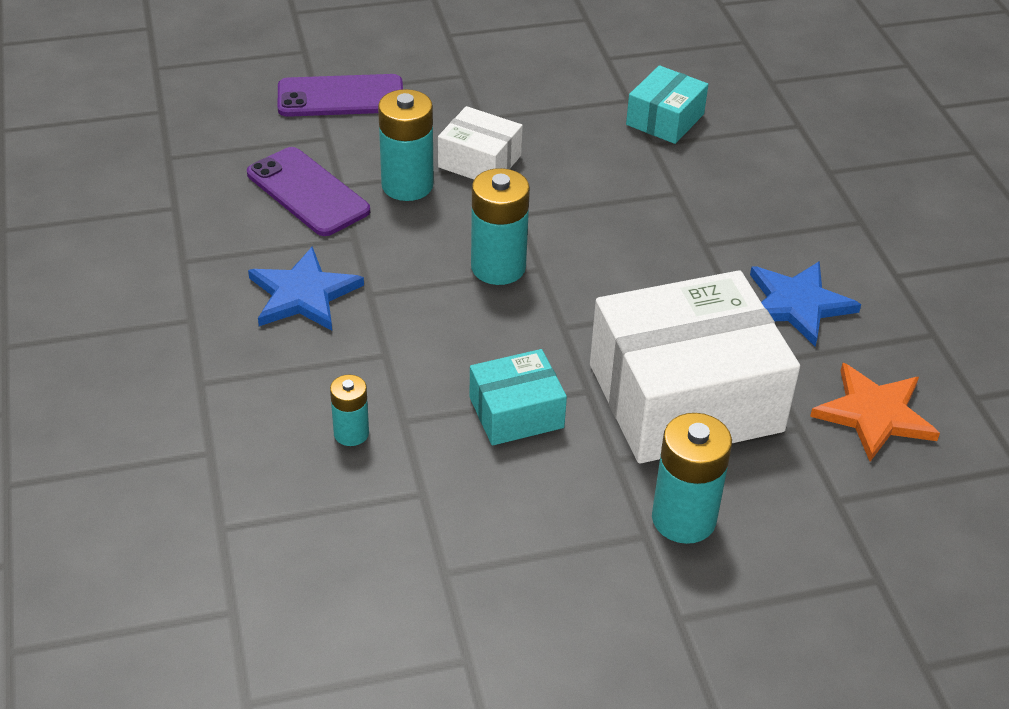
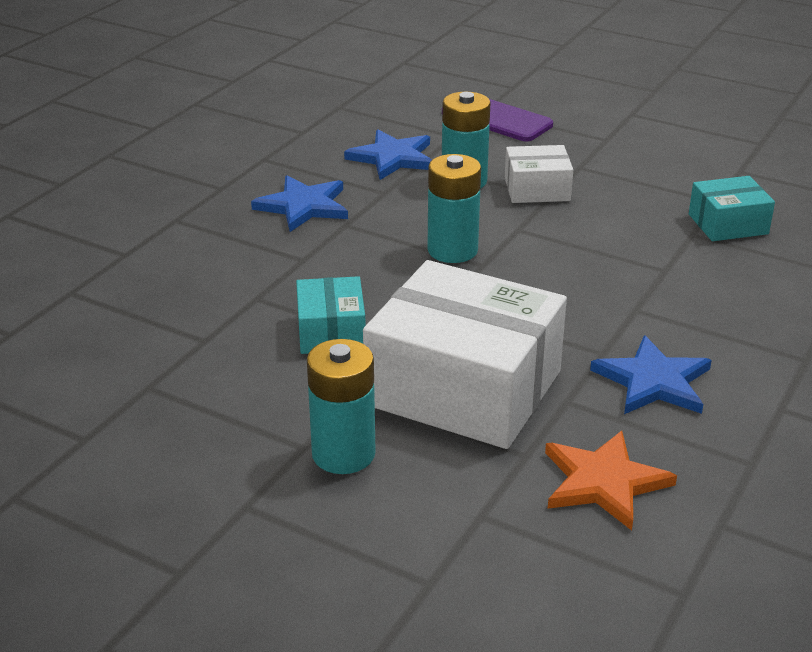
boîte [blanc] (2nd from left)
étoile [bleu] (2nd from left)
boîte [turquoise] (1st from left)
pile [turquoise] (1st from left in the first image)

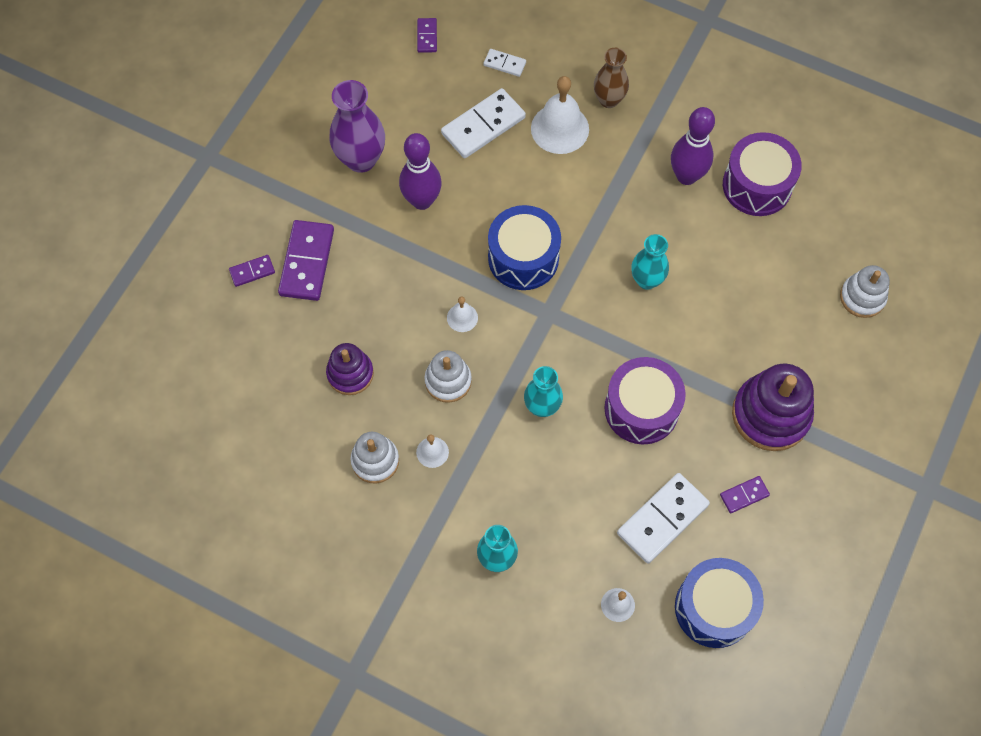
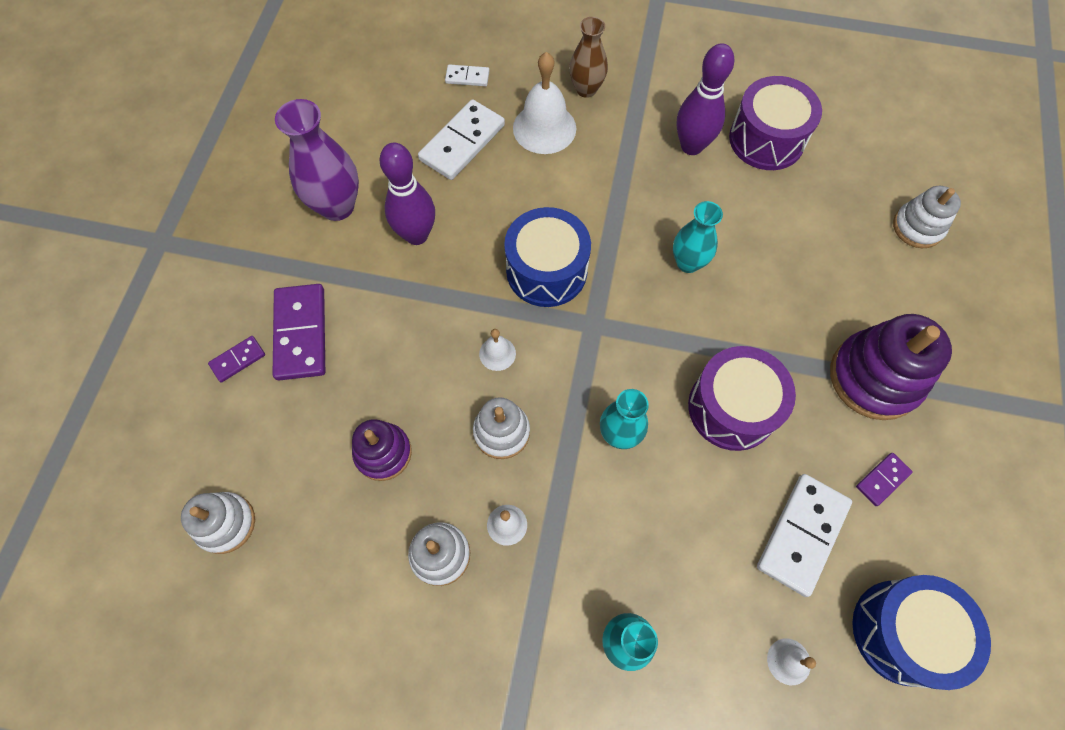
domino [violet] (3rd from left in the first image)
jouet à empiler [blanc] (1st from left)

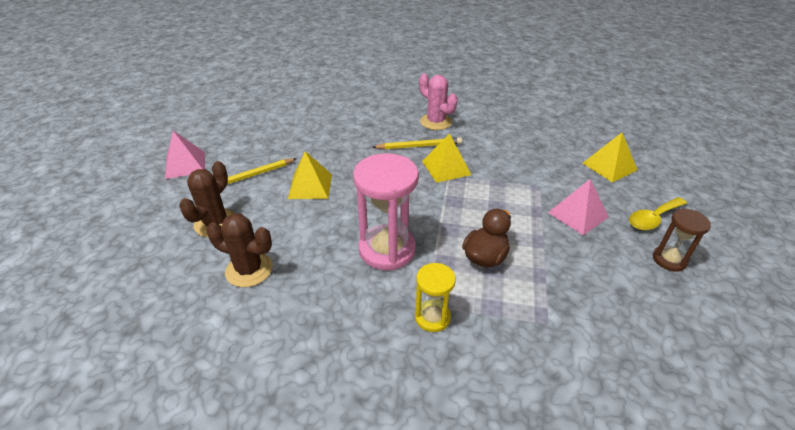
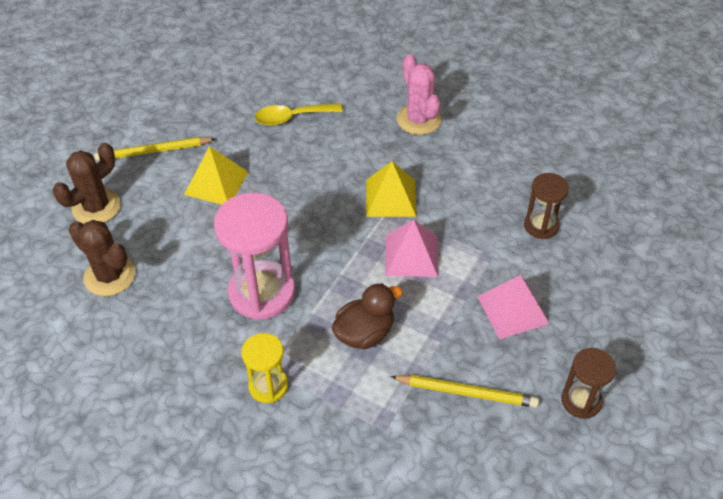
pyramide [rose] (1st from left)
pyramide [jaune] (3rd from left in the first image)
crayon [jaune] (2nd from left)
cuillère [jaune]
sablier [marron] (1st from left)

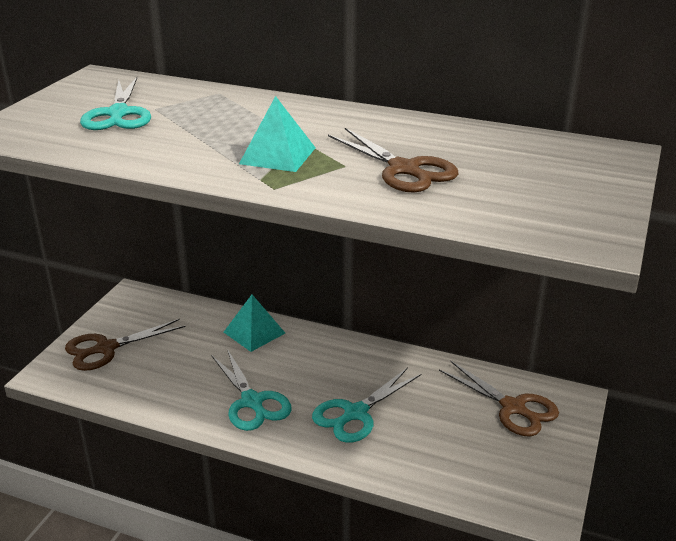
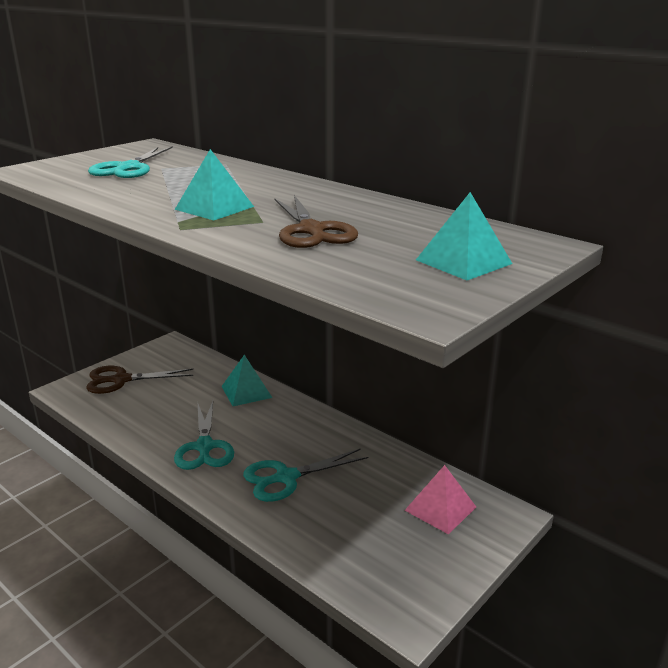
pyramide [rose]
pyramide [turquoise] (3rd from left)

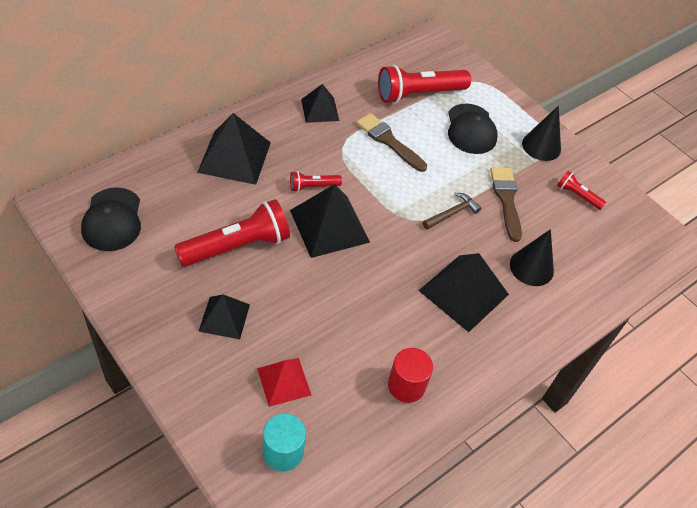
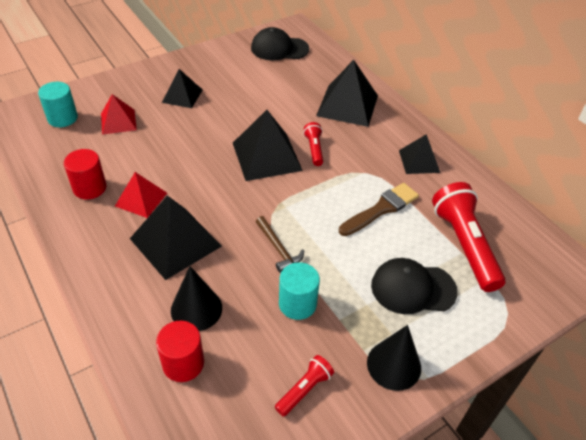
cylindre [turquoise] (2nd from left)
lampe de poche [rouge] (1st from left in the first image)
pyramide [rouge] (2nd from left)
cylindre [rouge] (2nd from left)

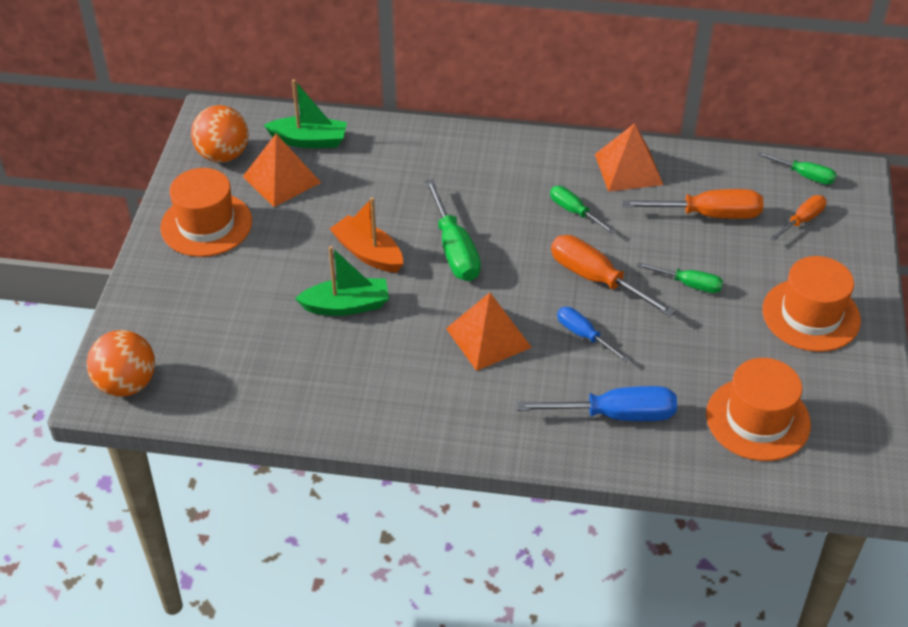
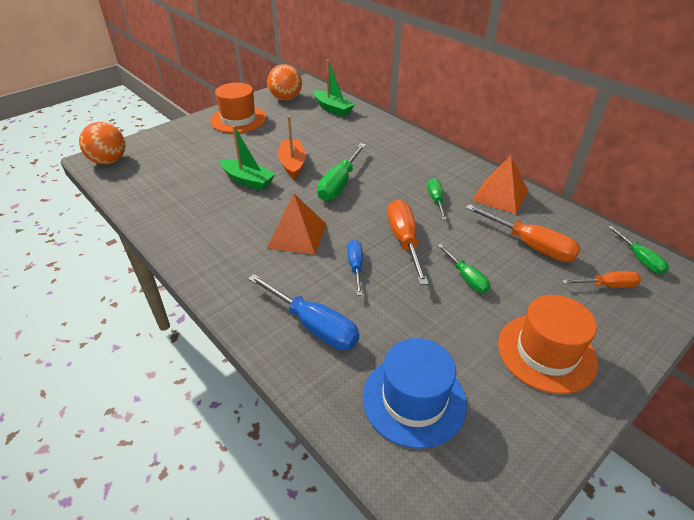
pyramide [orange] (1st from left in the first image)
chapeau [bleu]

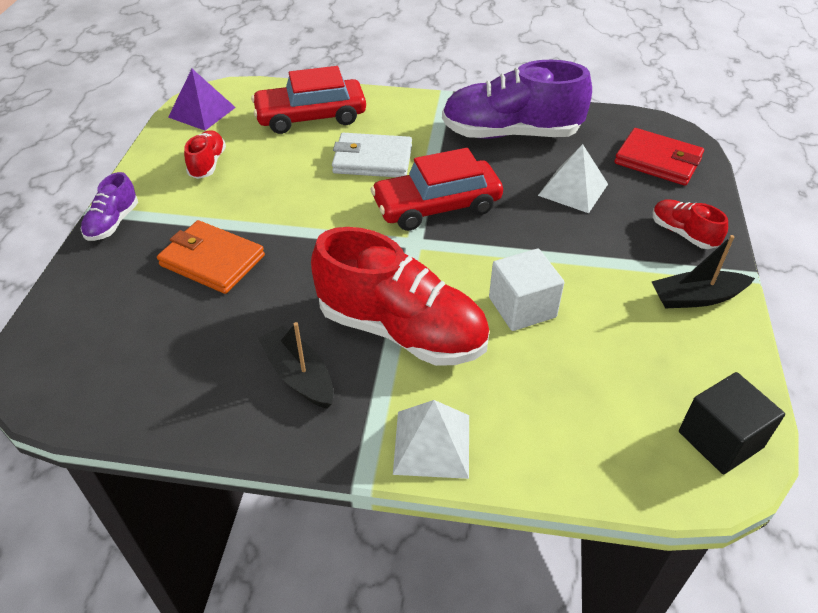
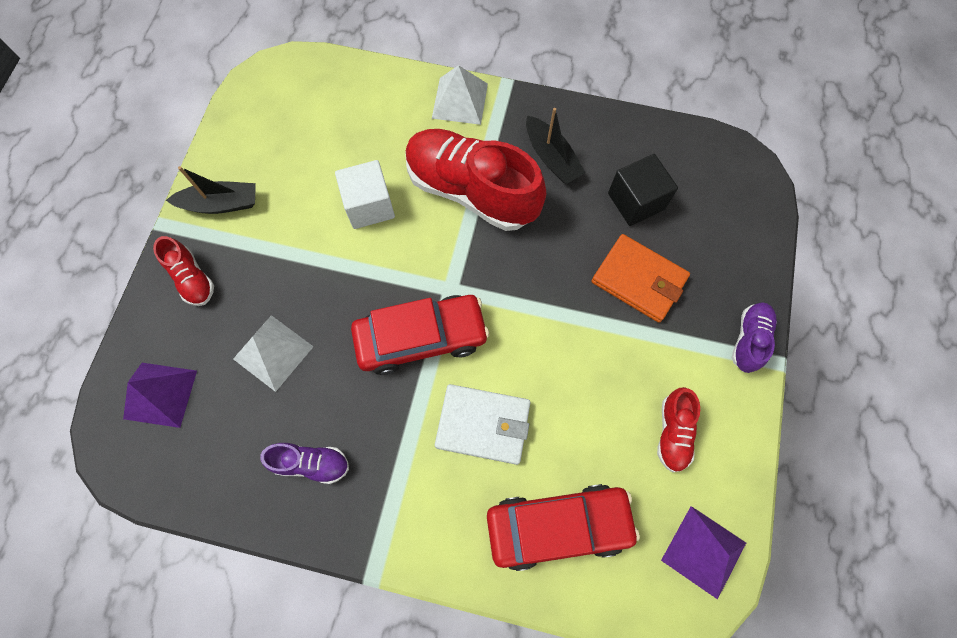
chaussure [violet] (1st from left)
pyramide [violet] (1st from left)
cube [noir]

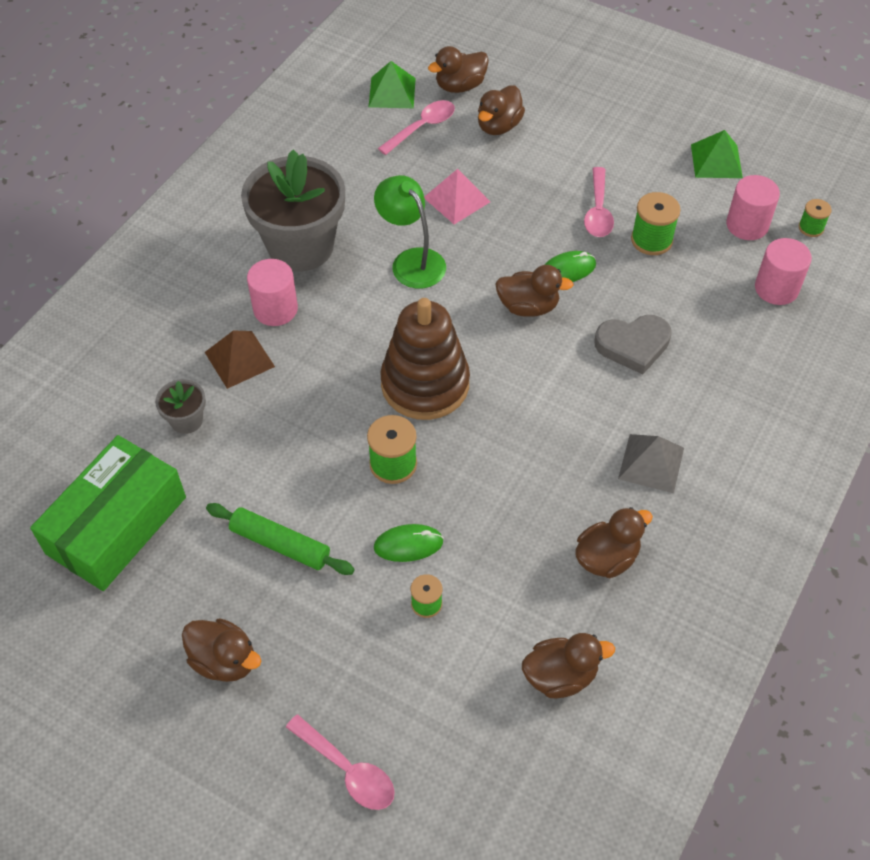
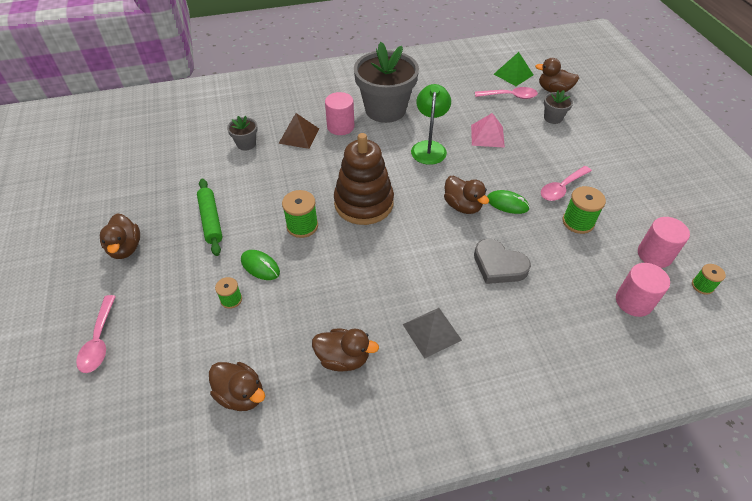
pot de fleurs [gris] (3rd from left)
pyramide [vert] (2nd from left in the first image)
boîte [vert]

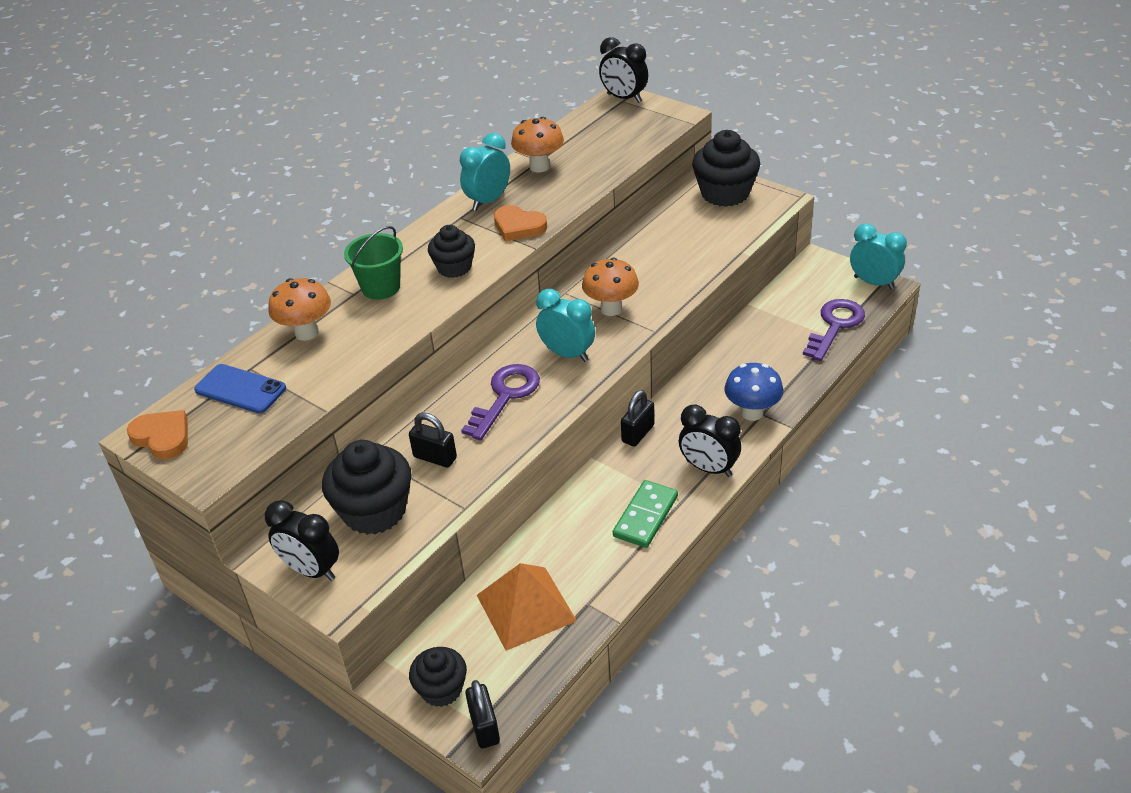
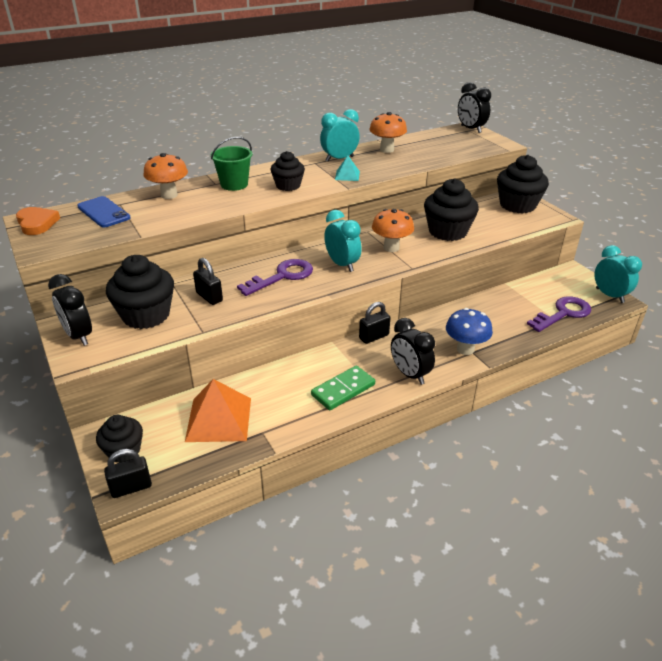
pyramide [turquoise]
cadenas [noir] (1st from left)
muffin [noir] (4th from left)

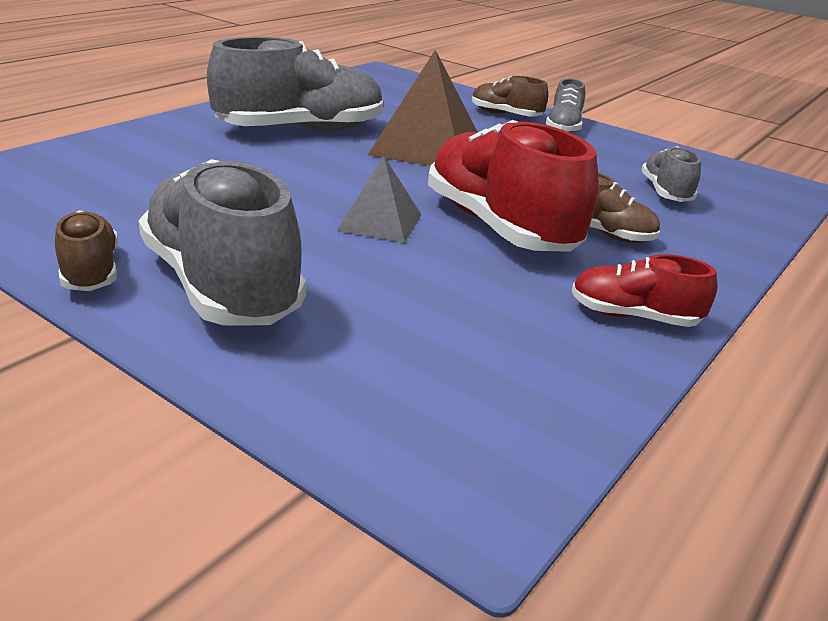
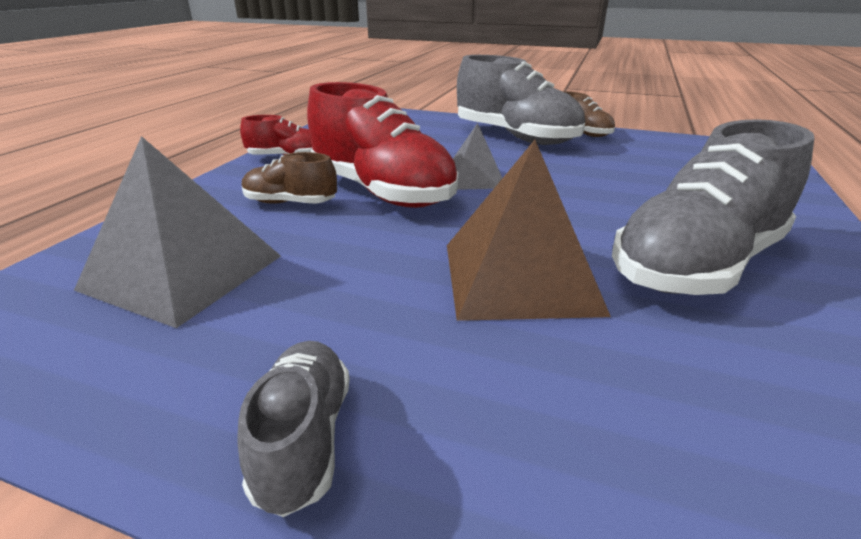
chaussure [marron] (2nd from left in the first image)
pyramide [gris] (1st from left)

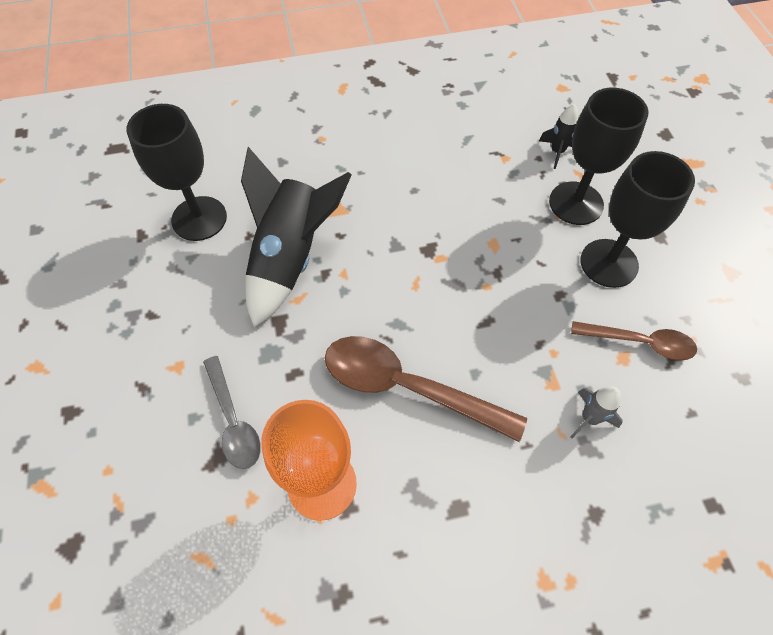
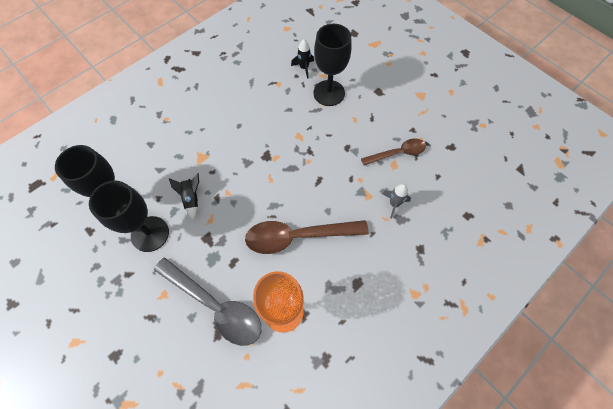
fusée [noir] (1st from left)
verre à pied [noir] (2nd from left)
cuillère [gris]

